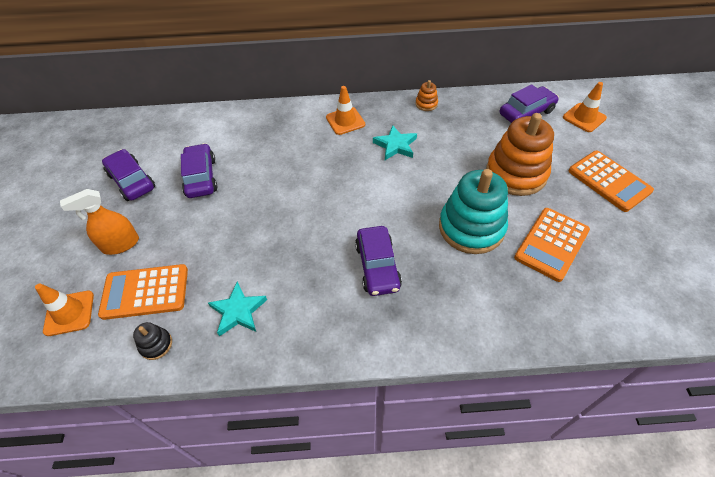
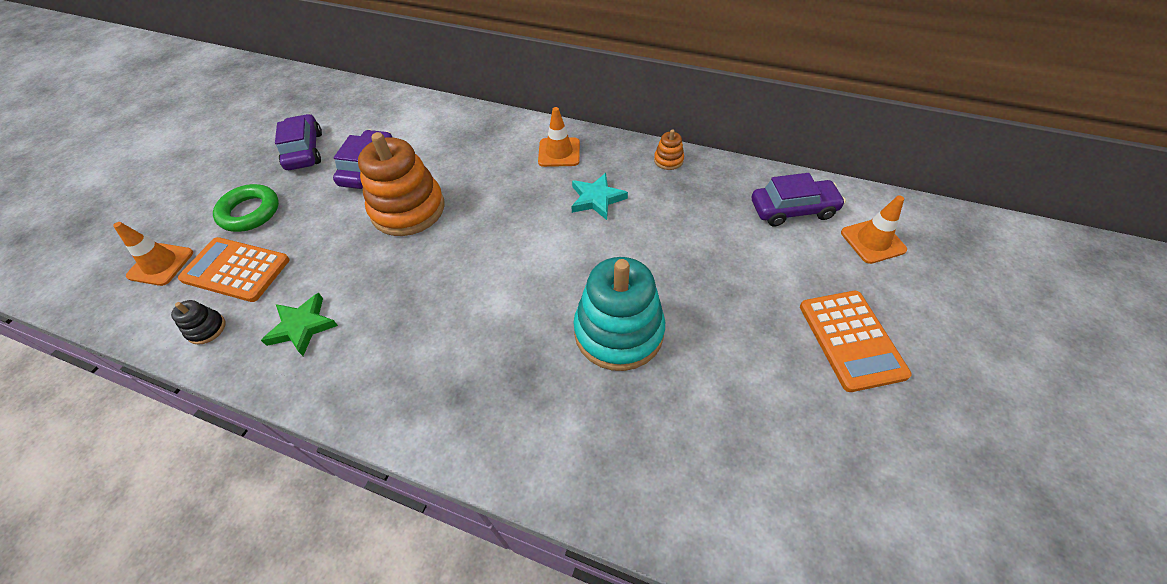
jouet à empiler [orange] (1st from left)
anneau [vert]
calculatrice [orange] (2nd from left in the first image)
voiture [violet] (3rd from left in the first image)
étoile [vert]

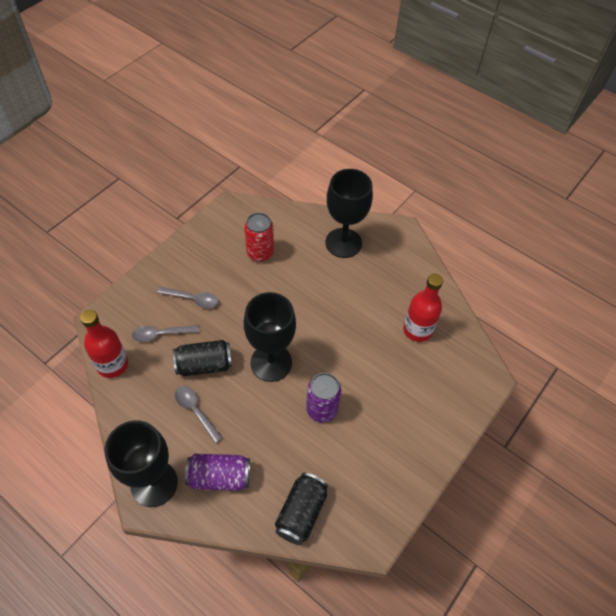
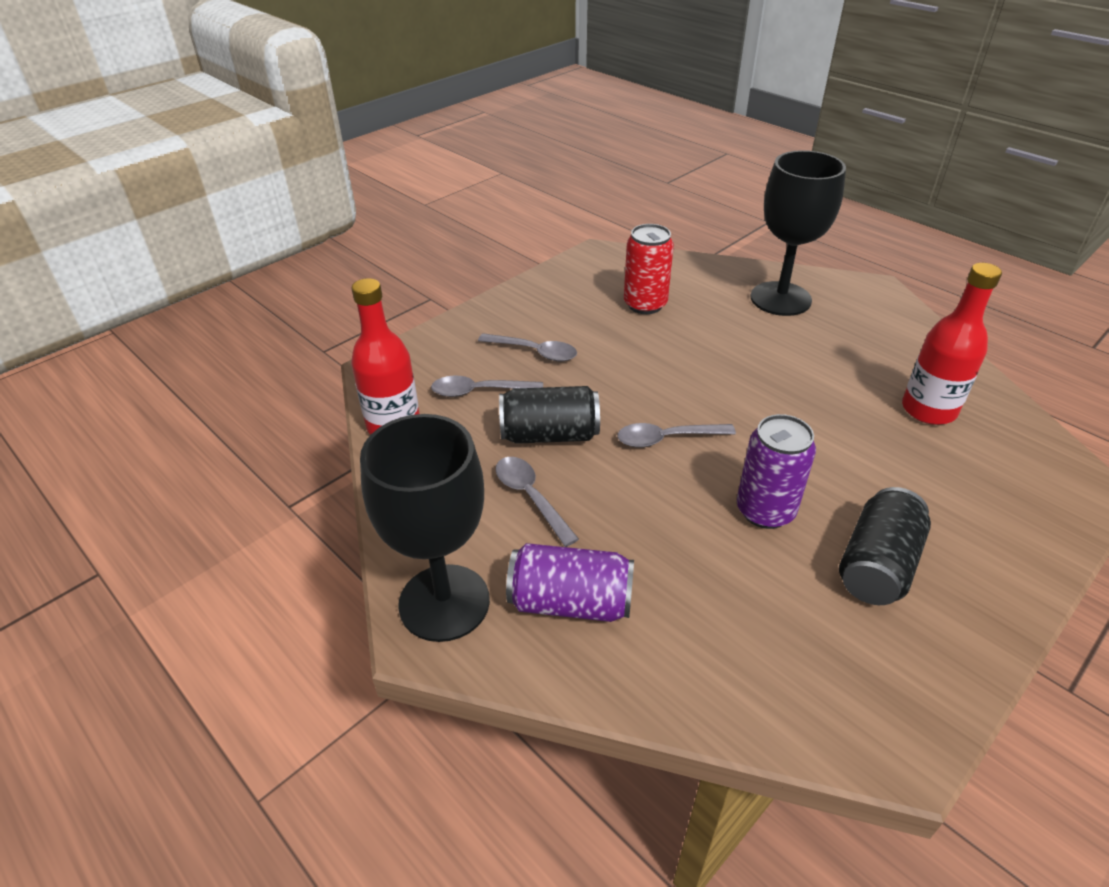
cuillère [gris] (4th from left)
canette [noir] (2nd from left)

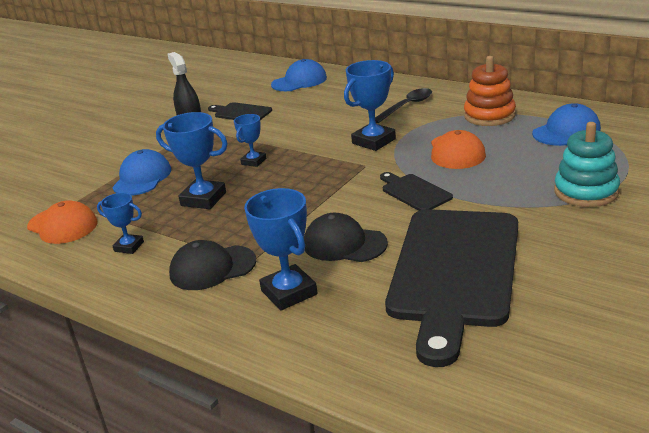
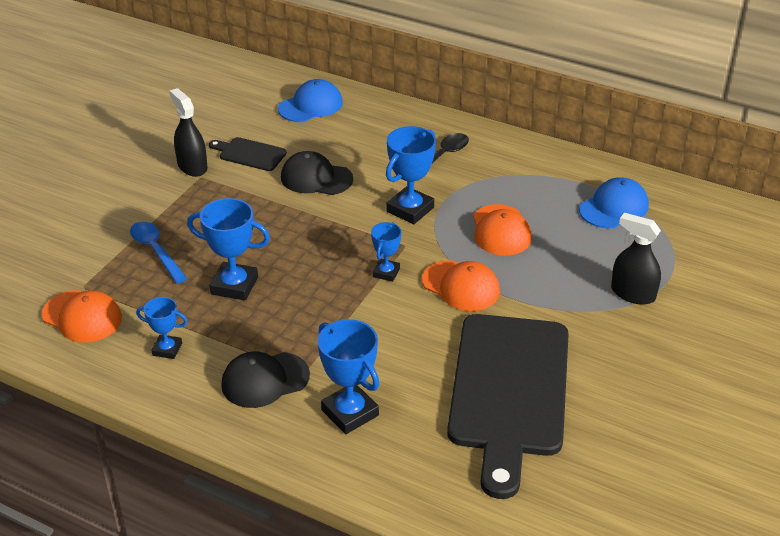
jouet à empiler [orange]
trophée [bleu] (4th from left)
vaporisateur [noir] (2nd from left)
cuillère [bleu]
casquette [orange] (2nd from left)
casquette [noir] (2nd from left)

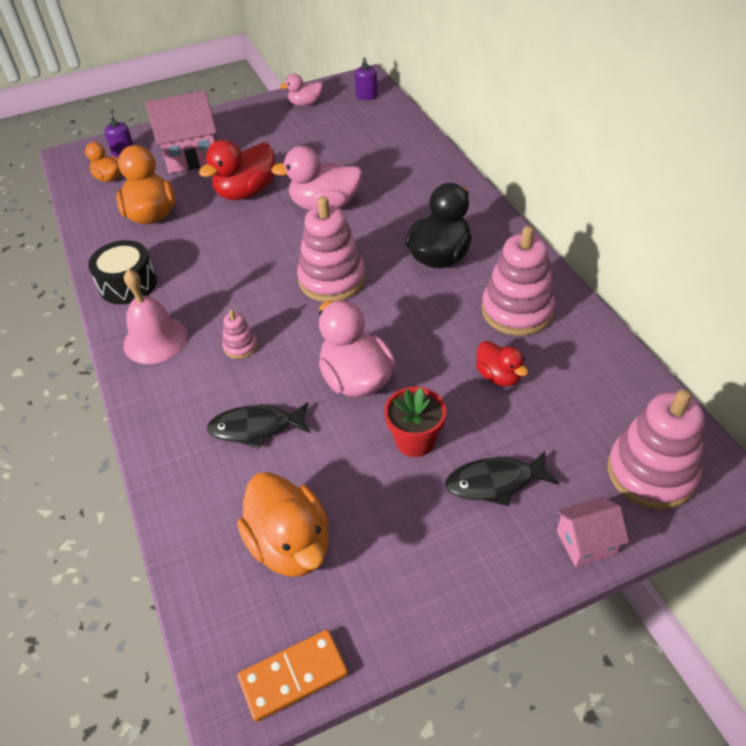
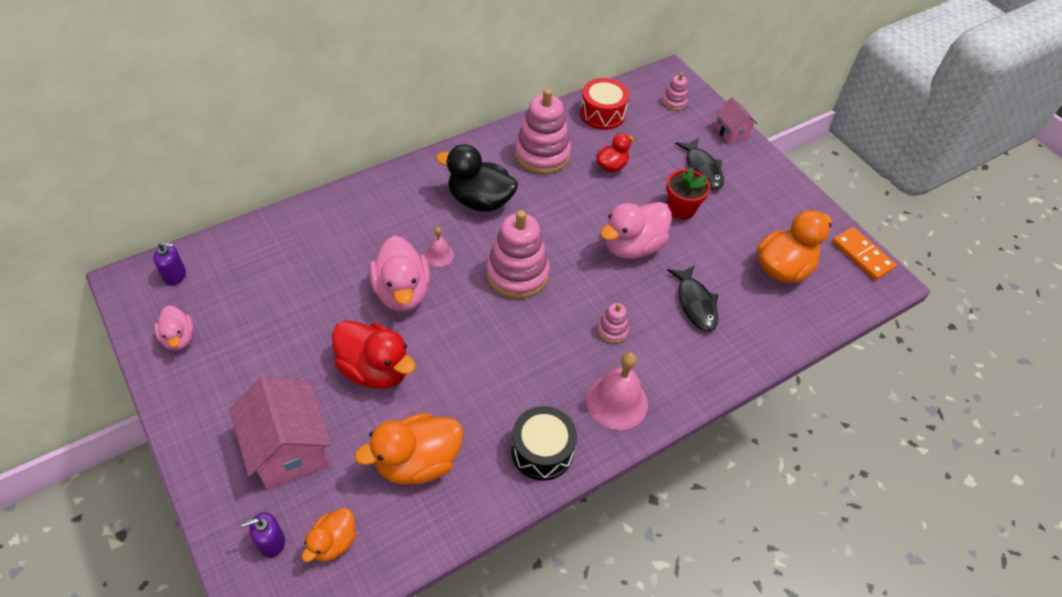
jouet à empiler [rose] (4th from left)
tambour [rouge]
cloche [rose] (1st from left)

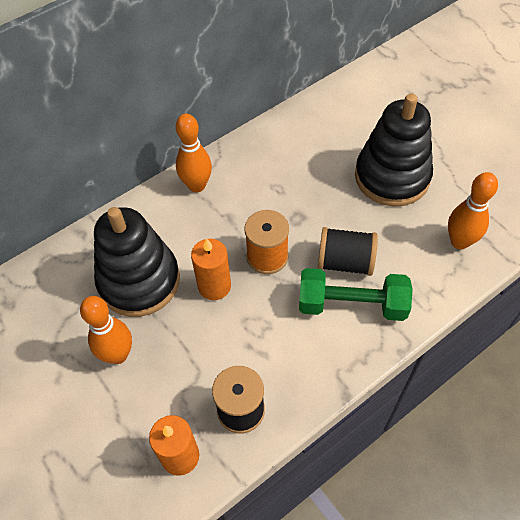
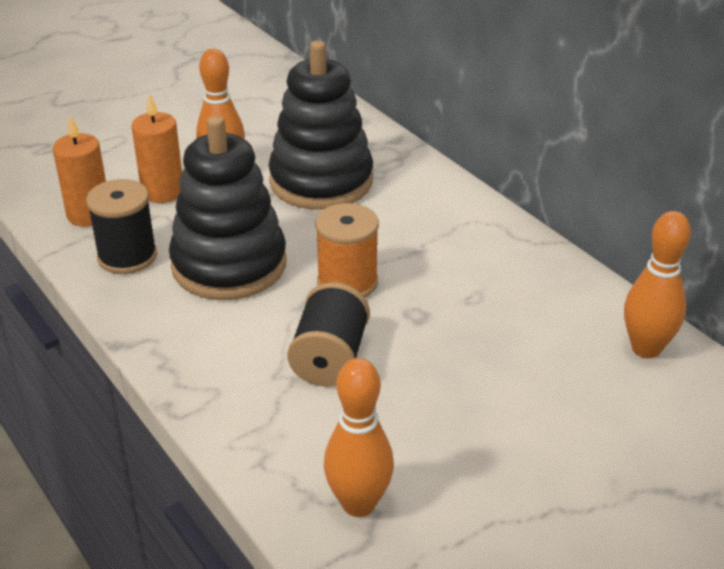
jouet à empiler [noir] (1st from left)
quille [orange] (3rd from left)
bougie [orange] (2nd from left)
haltère [vert]

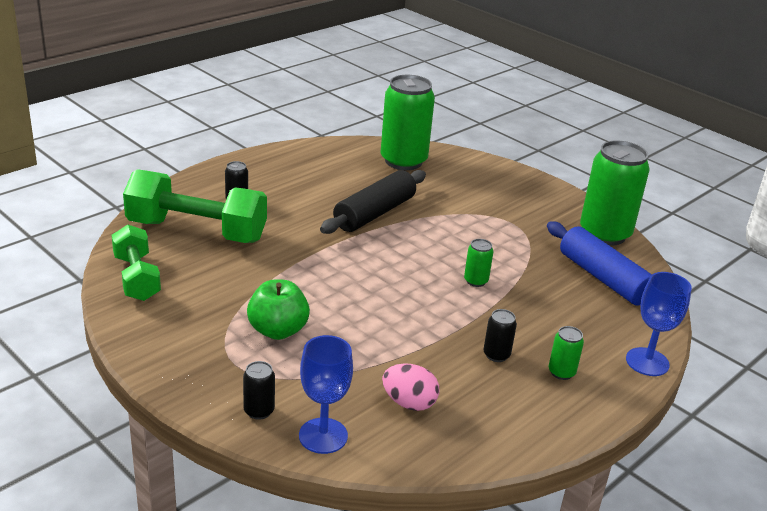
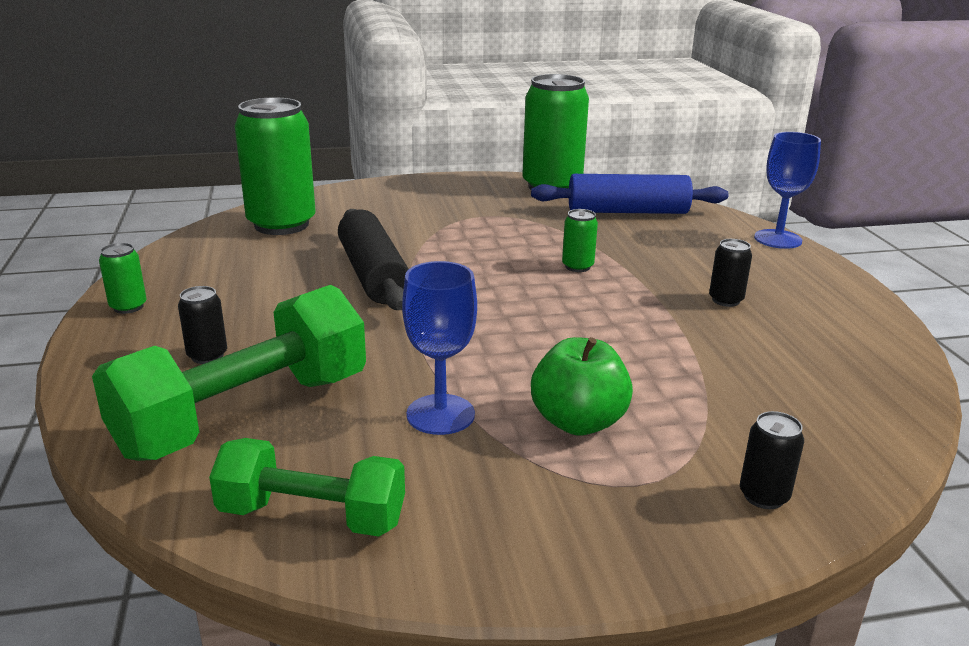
canette [vert] (1st from left)
verre à pied [bleu] (1st from left)
œuf [rose]

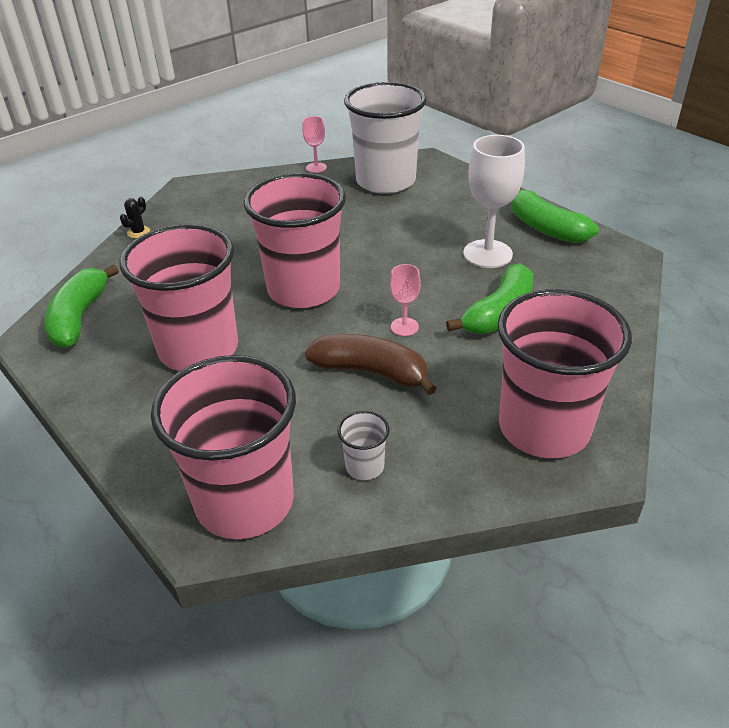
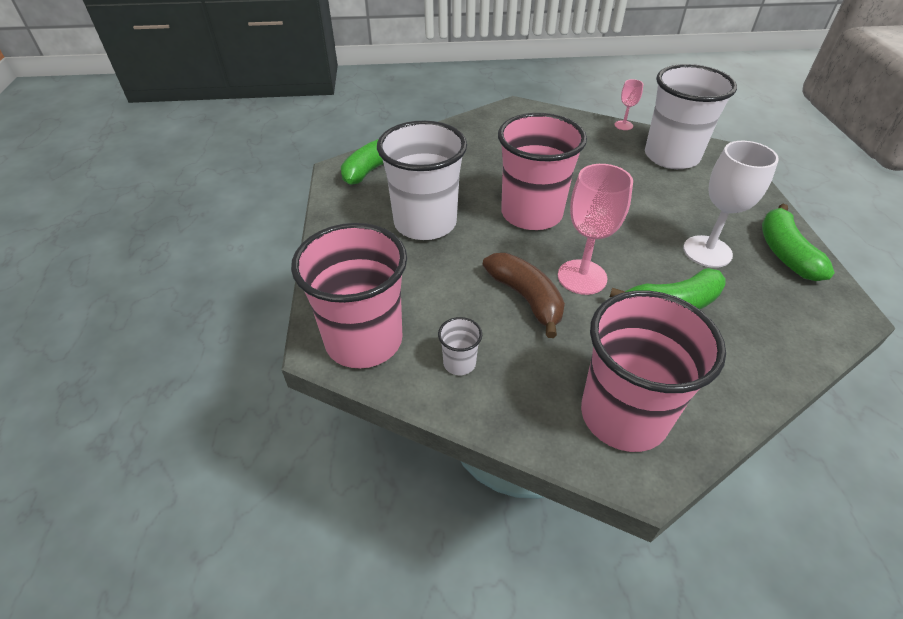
cactus [noir]
gobelet [blanc] (1st from left)
verre à pied [rose] (1st from left)

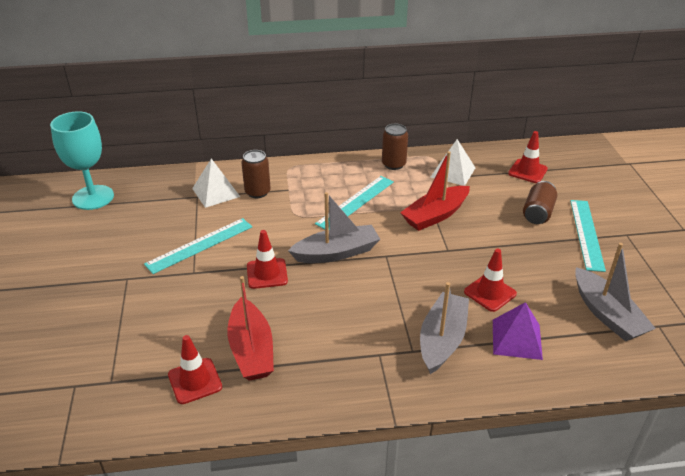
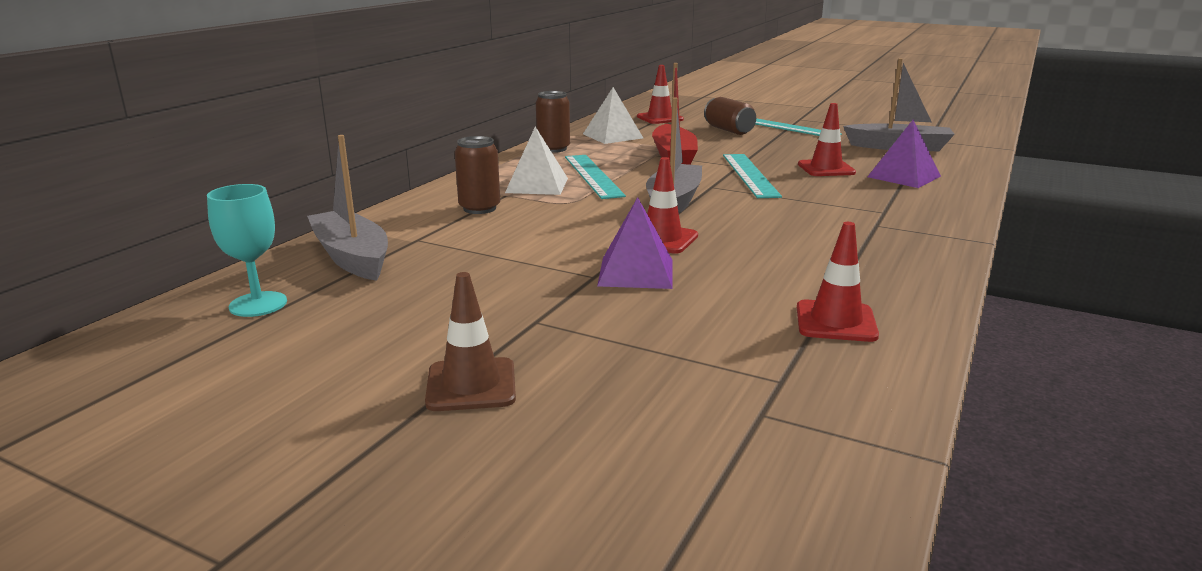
verre à pied [turquoise]
pyramide [blanc] (1st from left)
règle [turquoise] (2nd from left)
bateau [rouge] (1st from left in the first image)
bateau [gris] (1st from left)
pyramide [violet] (1st from left)
cône de chantier [marron]

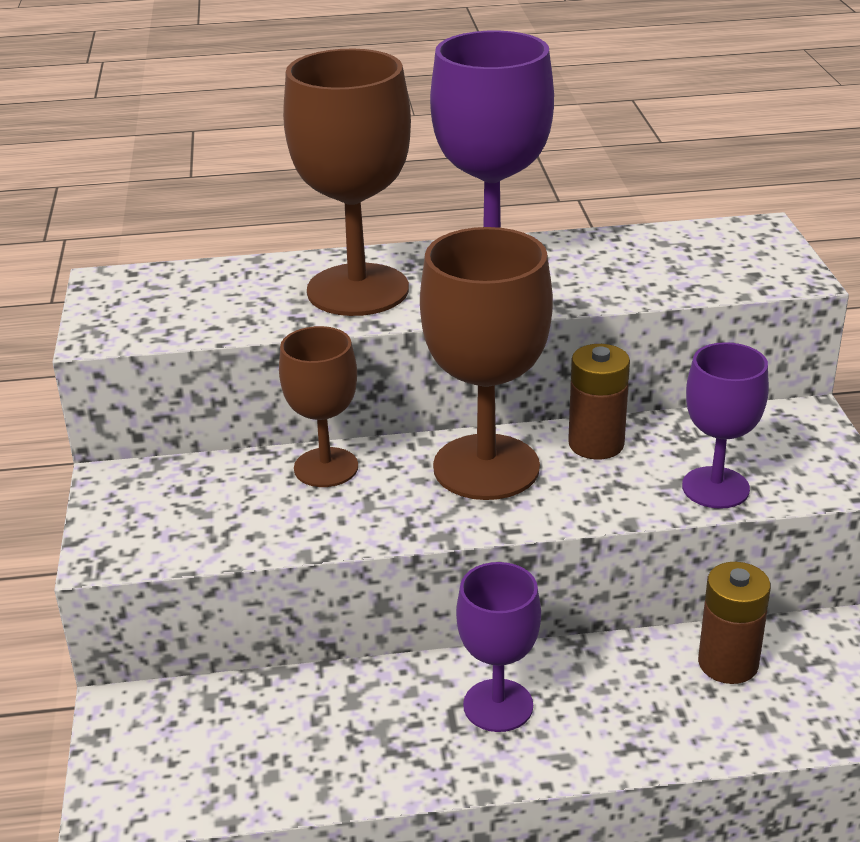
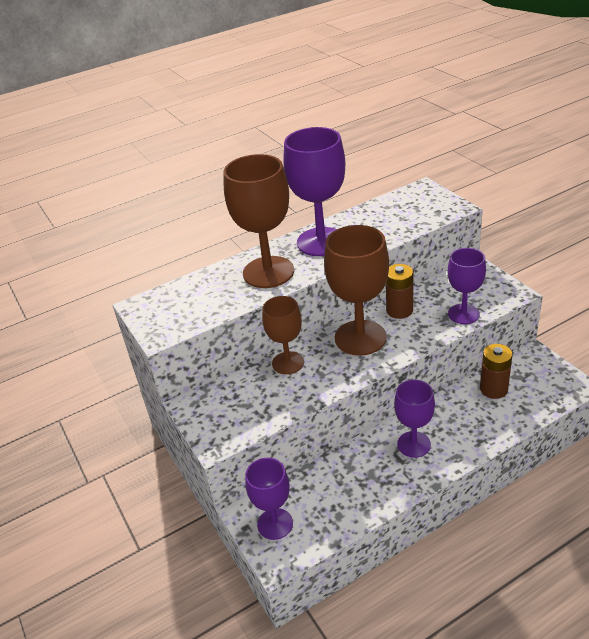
verre à pied [violet] (1st from left)

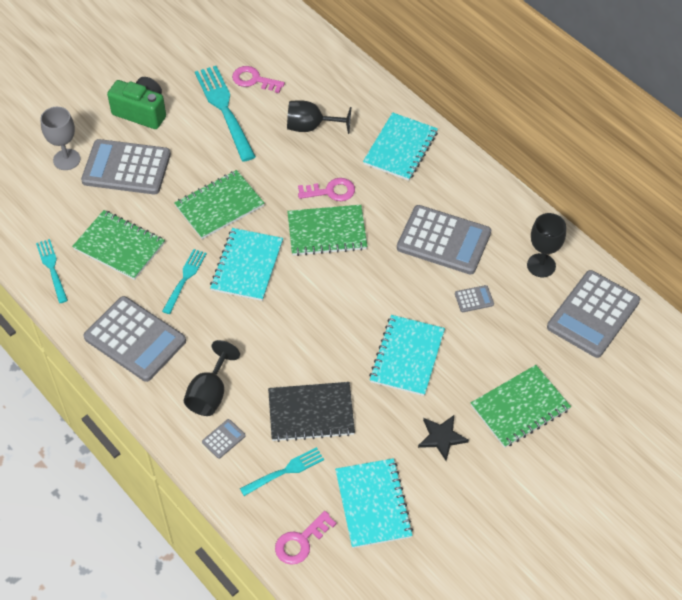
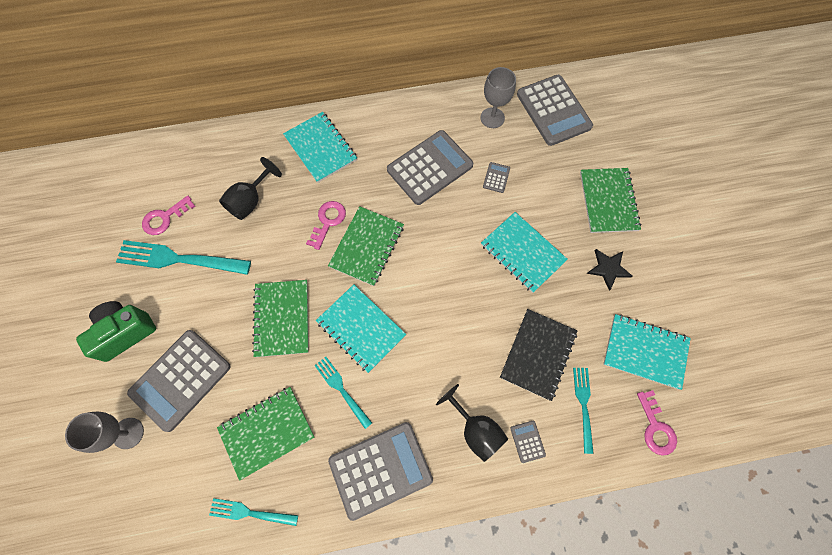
verre à pied [gris] (2nd from left)

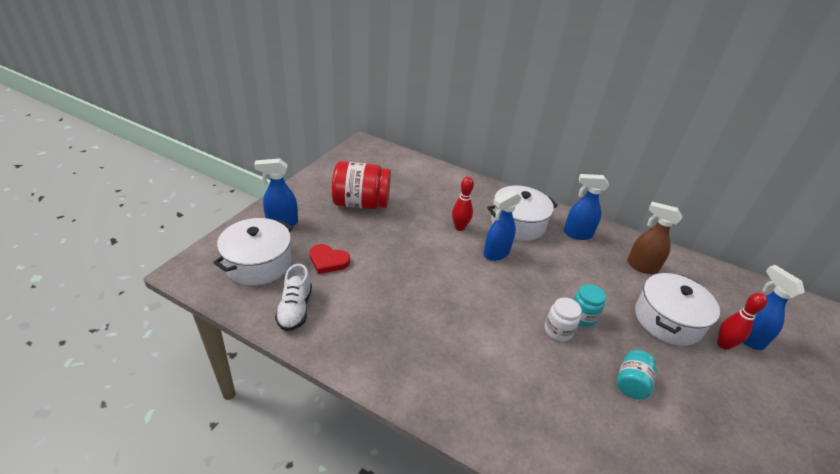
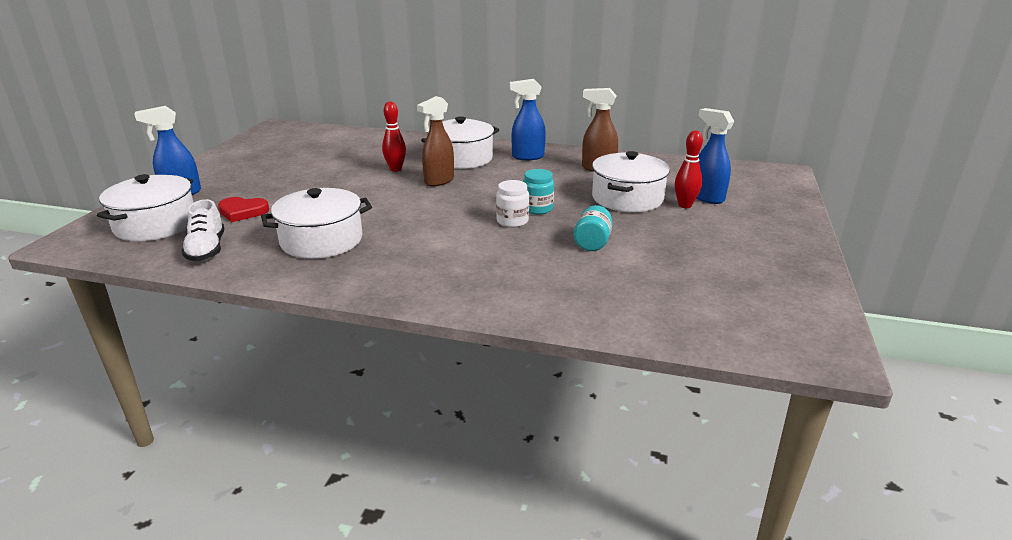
bocal [rouge]
vaporisateur [marron] (1st from left)
marmite [blanc] (2nd from left)

